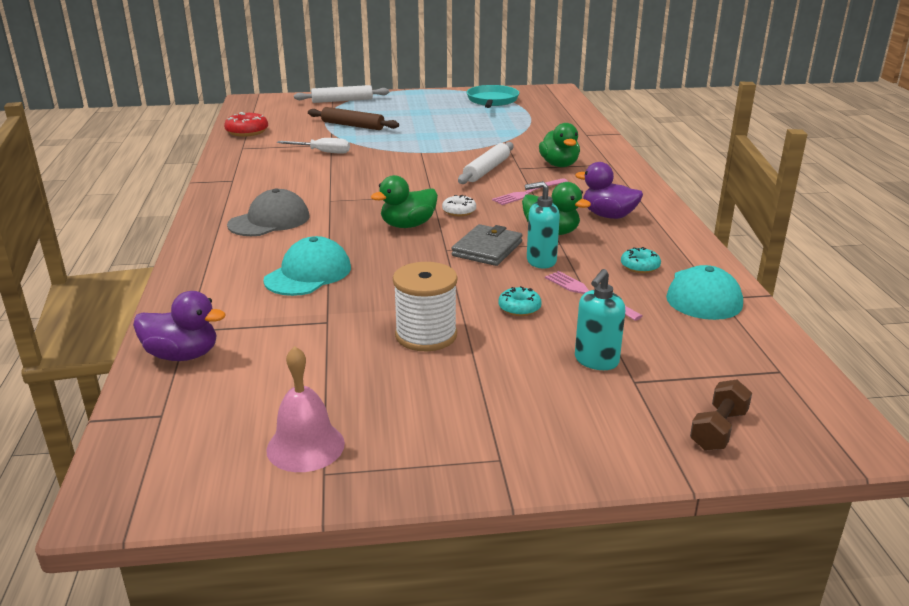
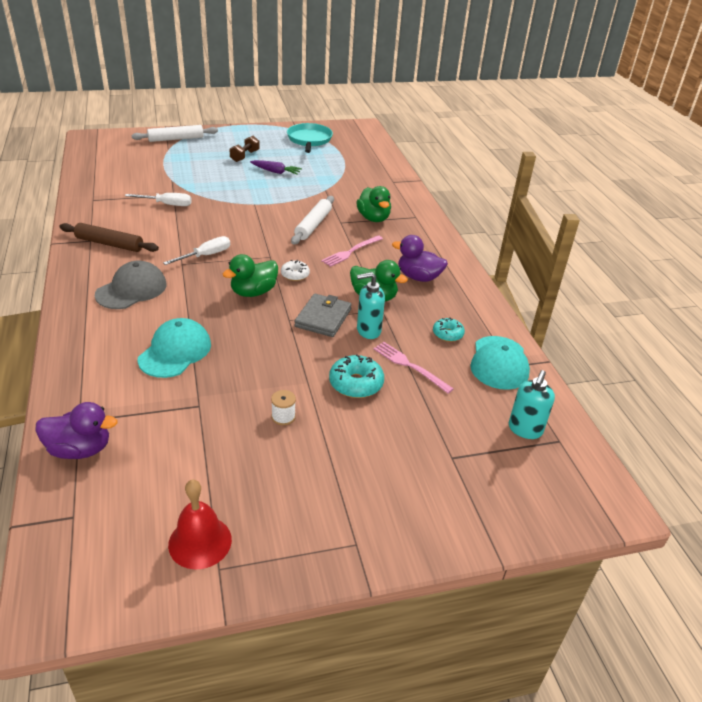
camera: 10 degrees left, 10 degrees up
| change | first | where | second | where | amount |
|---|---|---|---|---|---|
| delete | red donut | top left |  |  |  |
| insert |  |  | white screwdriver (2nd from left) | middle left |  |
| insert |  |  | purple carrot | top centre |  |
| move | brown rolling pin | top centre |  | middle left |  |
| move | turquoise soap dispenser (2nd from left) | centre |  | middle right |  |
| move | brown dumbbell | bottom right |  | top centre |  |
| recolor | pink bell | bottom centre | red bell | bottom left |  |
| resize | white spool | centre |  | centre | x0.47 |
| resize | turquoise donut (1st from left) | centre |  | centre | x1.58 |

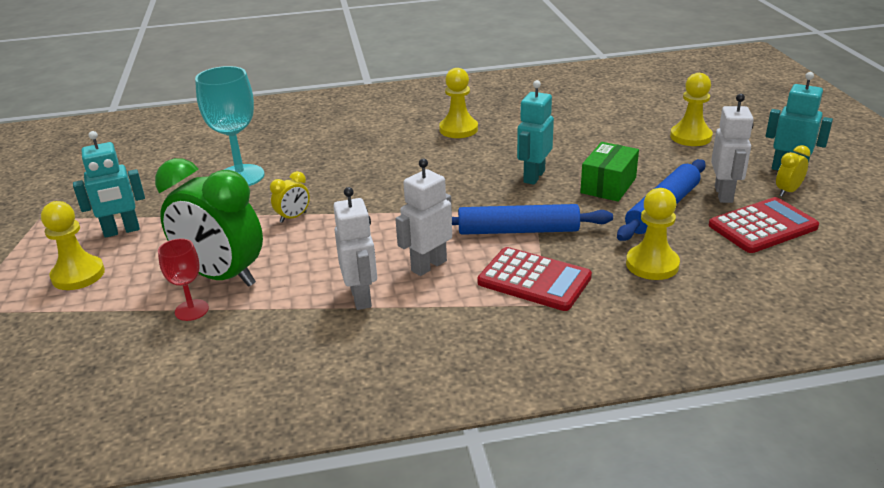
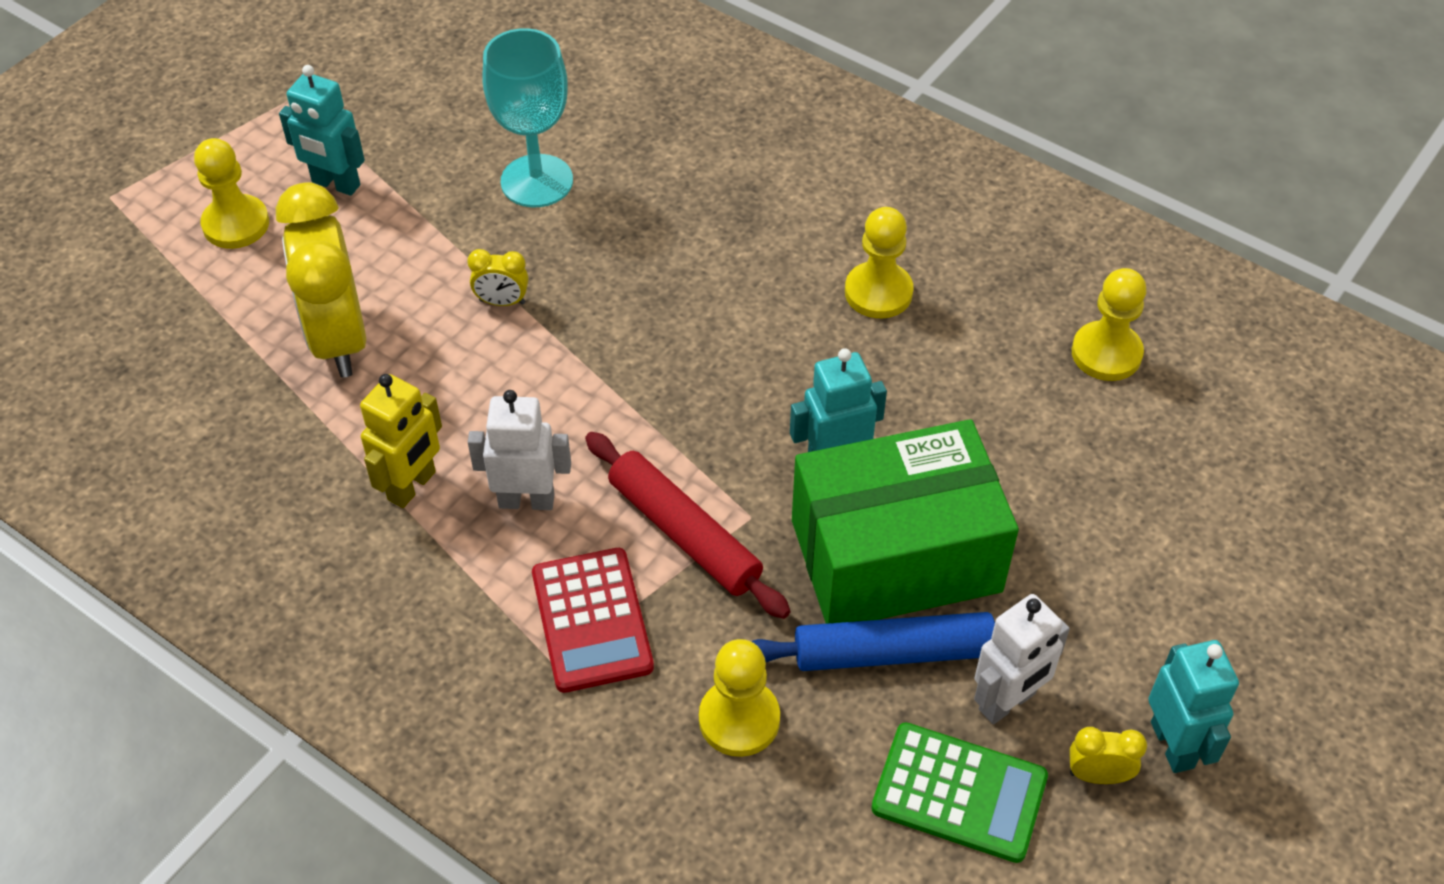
camera: 45 degrees right, 20 degrees up
| change | first | where | second | where | amount |
|---|---|---|---|---|---|
| delete | red goblet | middle left |  |  |  |
| move | yellow pawn (4th from left) | top right |  | middle right |  |
| recolor | green clock | middle left | yellow clock (1st from left) | top left |  |
| recolor | white robot (1st from left) | centre | yellow robot | middle left |  |
| recolor | blue rolling pin (1st from left) | centre | red rolling pin | centre |  |
| recolor | red calculator (2nd from left) | middle right | green calculator | bottom centre |  |
| resize | green box | middle right |  | centre | x1.99 |

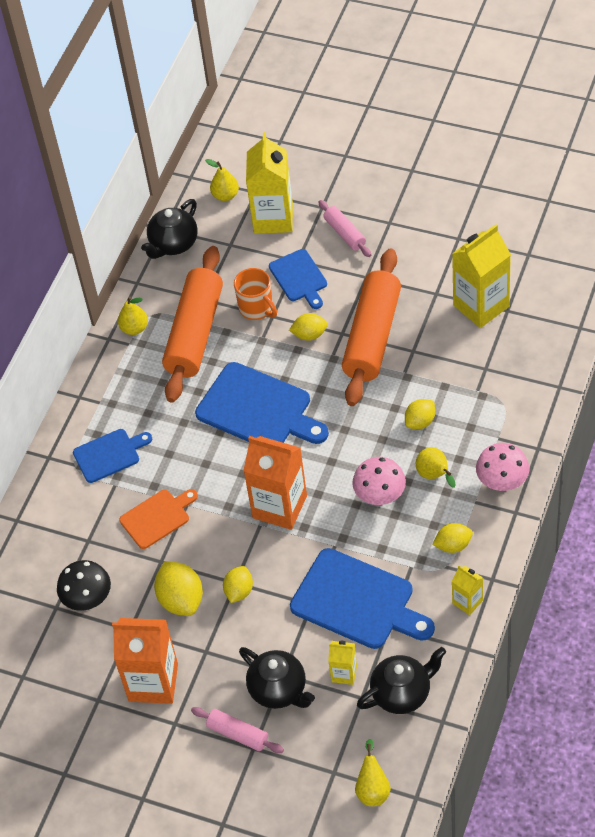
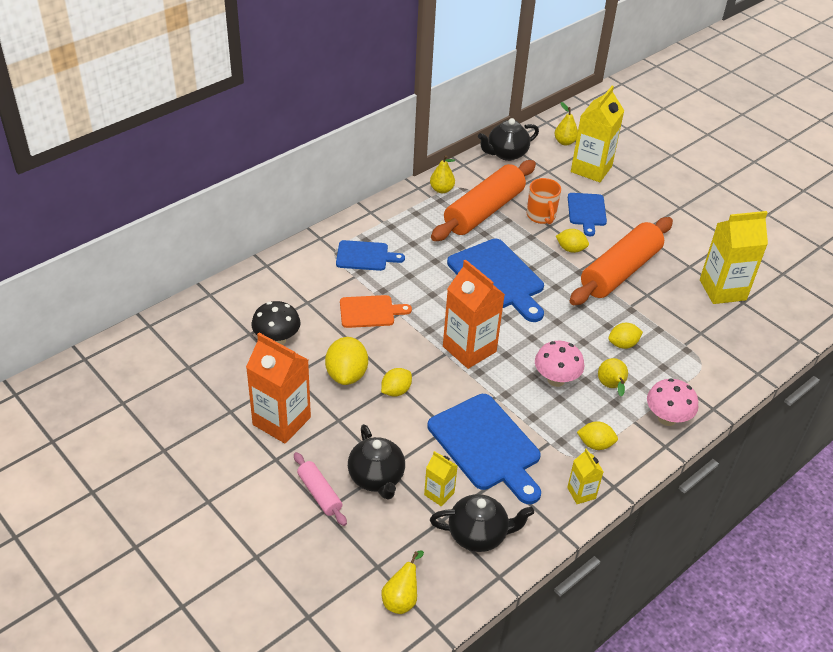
camera: 20 degrees right, 10 degrees down
| change | first | where | second | where | amount |
|---|---|---|---|---|---|
| delete | pink rolling pin (2nd from left) | top centre |  |  |  |

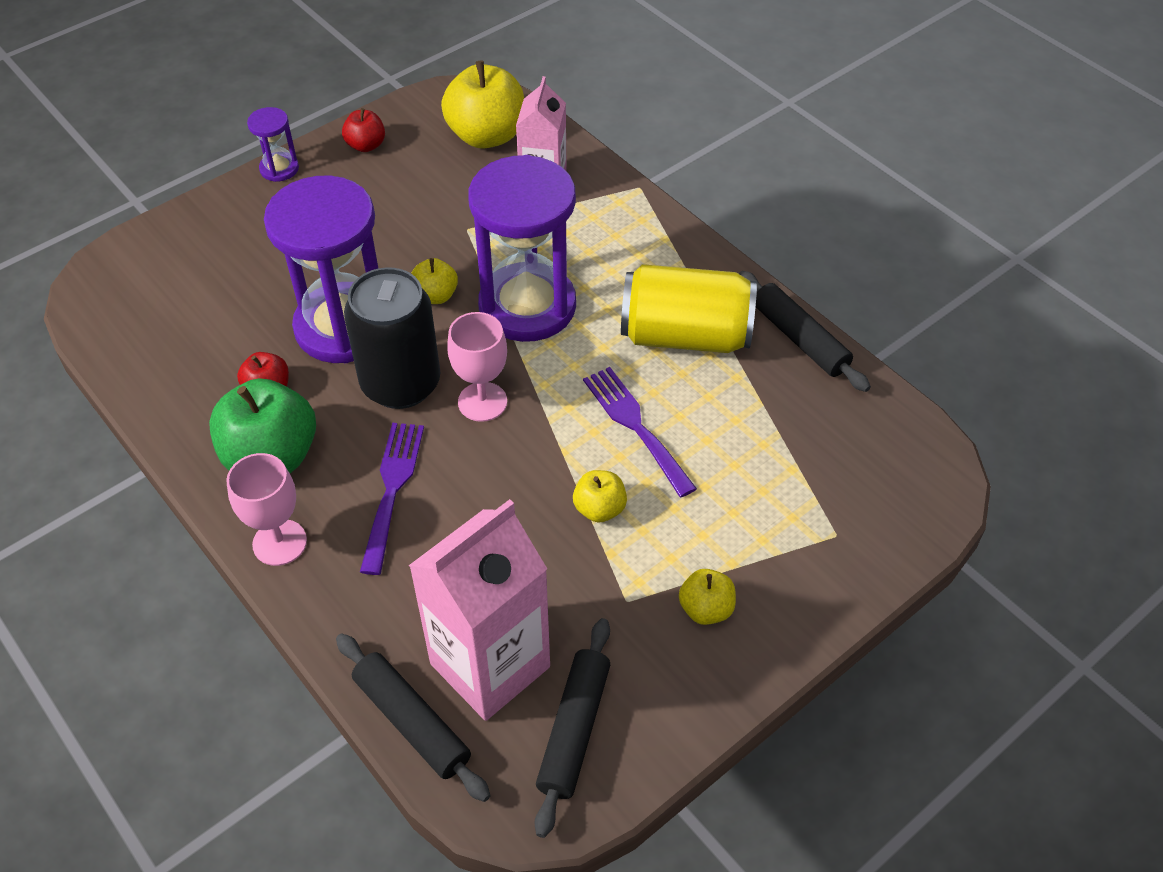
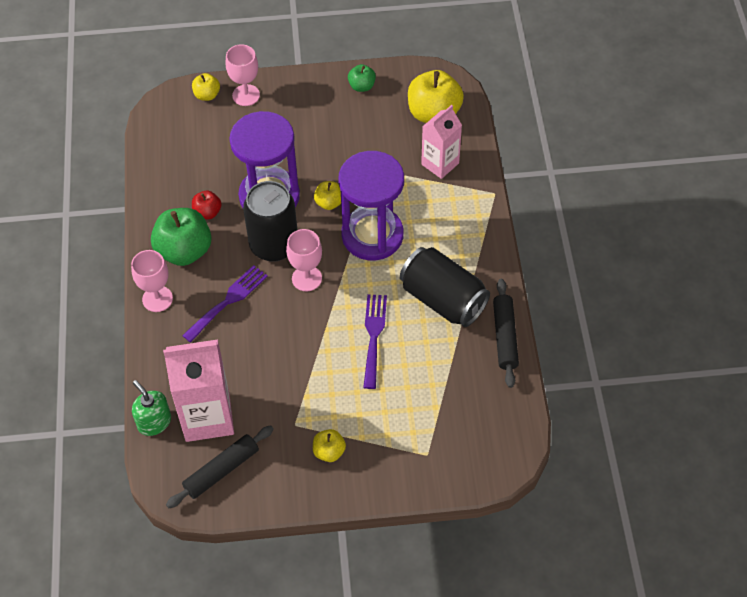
camera: 35 degrees right, 5 degrees up
| change | first | where | second | where | amount |
|---|---|---|---|---|---|
| delete | purple hourglass (1st from left) | top left |  |  |  |
| insert |  |  | pink goblet (2nd from left) | top left |  |
| move | yellow apple (3rd from left in the first image) | centre | yellow apple (1st from left) | top left |  |
| replace | black rolling pin (1st from left) | bottom centre | green soap dispenser | bottom left |  |
| recolor | red apple (2nd from left) | top left | green apple (2nd from left) | top centre |  |
| recolor | yellow can | centre | black can (2nd from left) | centre |  |

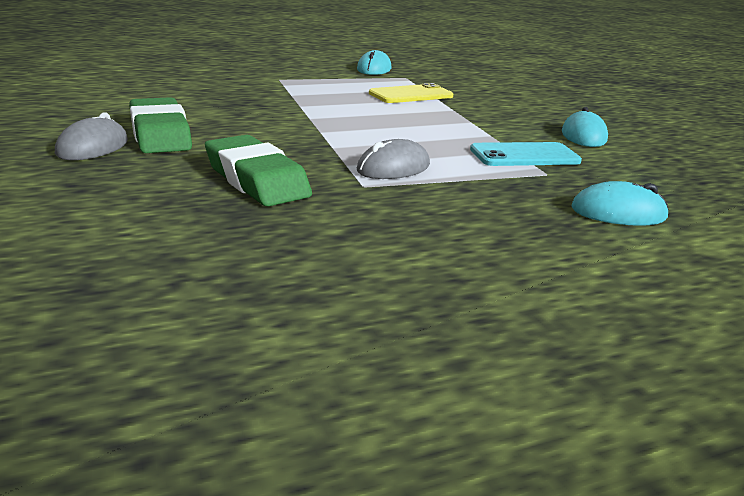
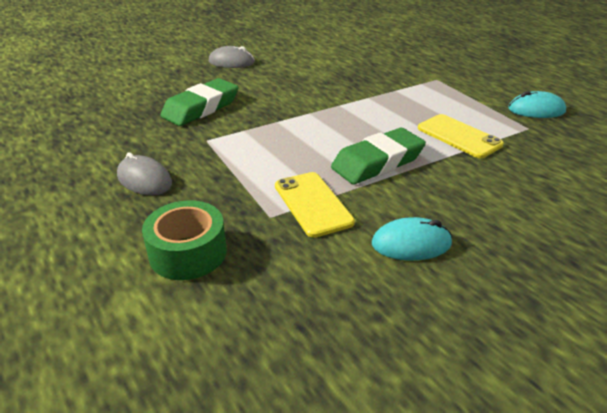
camera: 80 degrees right, 10 degrees up
| change | first | where | second | where | amount |
|---|---|---|---|---|---|
| move | green eraser (1st from left in the first image) | top left | green eraser (2nd from left) | centre |  |
| move | grey mouse (2nd from left in the first image) | top centre | grey mouse (1st from left) | middle left |  |
| replace | turquoise mouse (3rd from left) | middle right | green tape | middle left |  |
| recolor | turquoise phone | top right | yellow phone (1st from left) | centre |  |

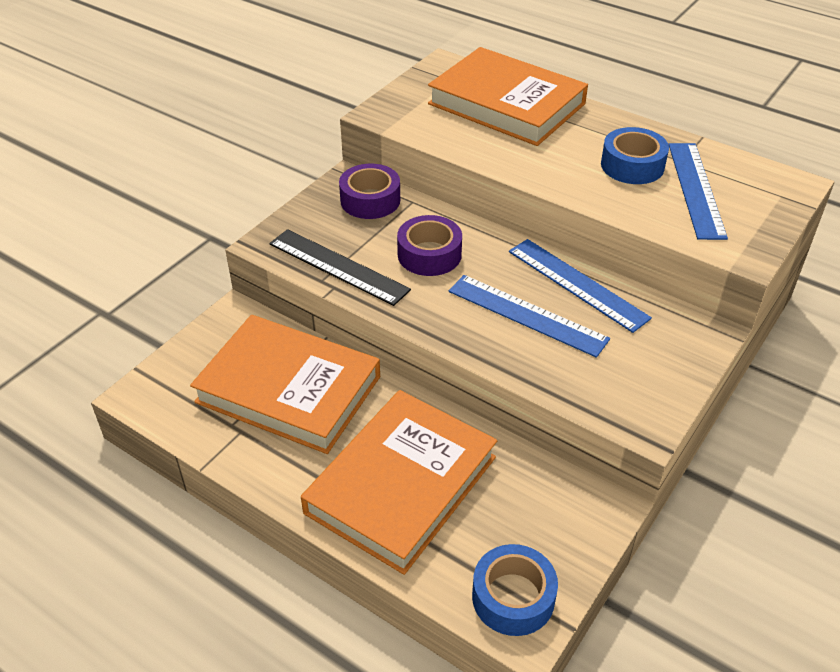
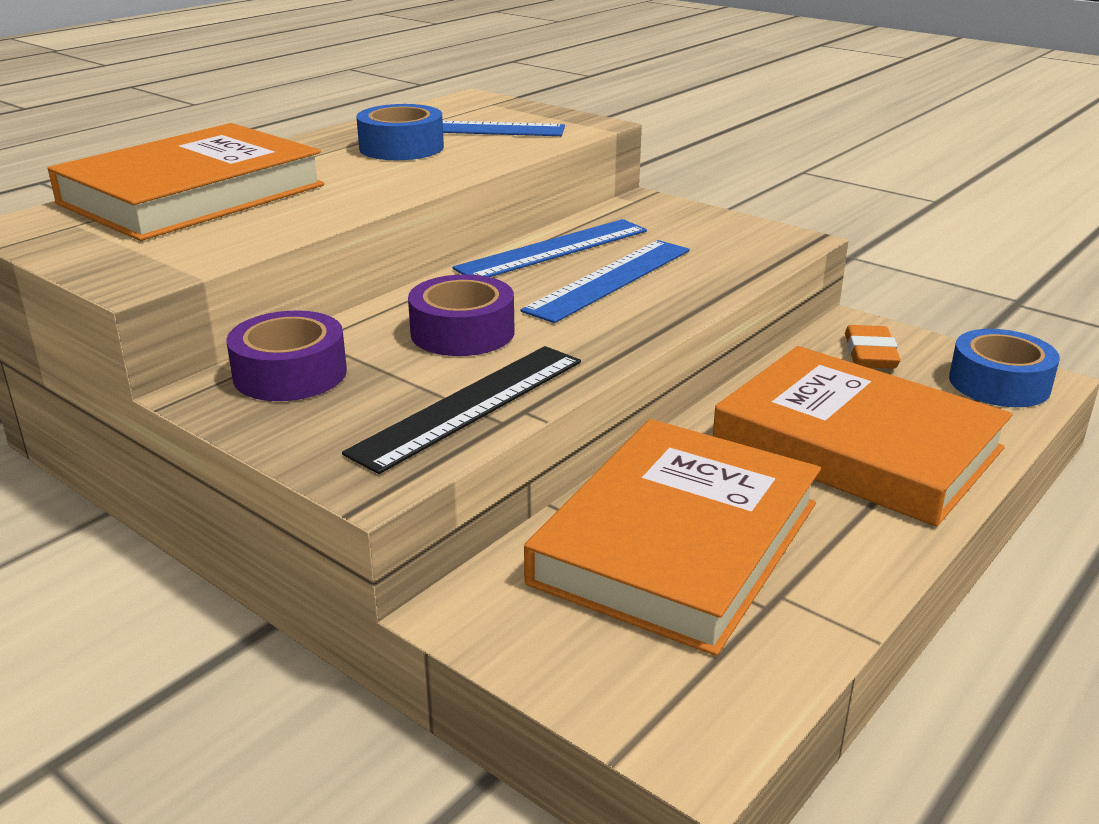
camera: 85 degrees left, 15 degrees down
| change | first | where | second | where | amount |
|---|---|---|---|---|---|
| insert |  |  | orange eraser | middle right |  |

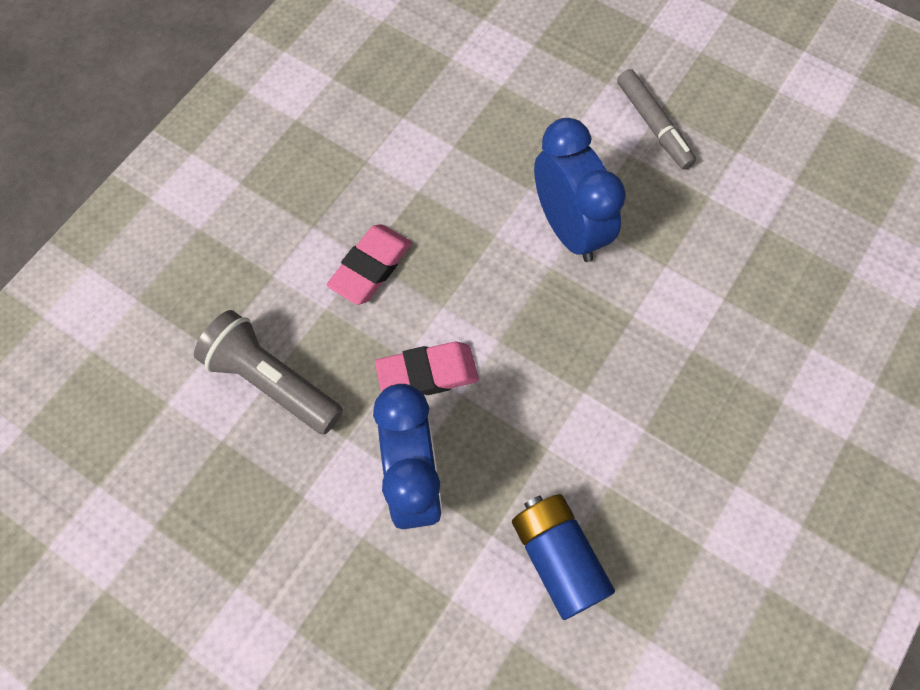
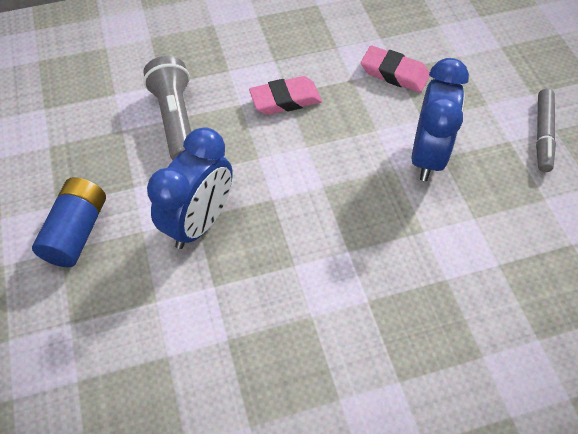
camera: 40 degrees right, 10 degrees down
| change | first | where | second | where | amount |
|---|---|---|---|---|---|
| move | pink eraser (2nd from left) | centre |  | top right |  |
| move | blue battery | bottom centre |  | middle left |  |

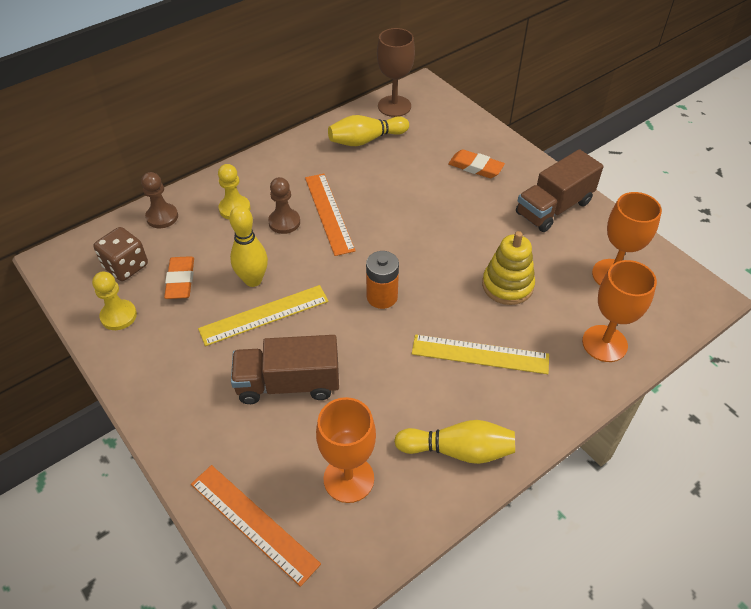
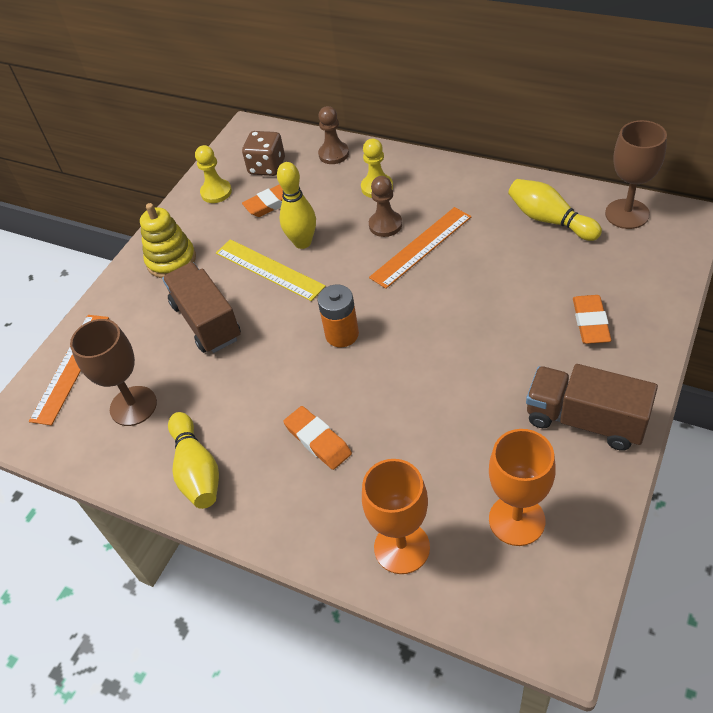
camera: 70 degrees right, 0 degrees up
| change | first | where | second | where | amount |
|---|---|---|---|---|---|
| move | yellow stacking toy | middle right |  | middle left |  |
| replace | yellow ruler (2nd from left) | centre | orange eraser (2nd from left) | centre |  |
| recolor | orange goblet (1st from left) | bottom centre | brown goblet (1st from left) | middle left |  |

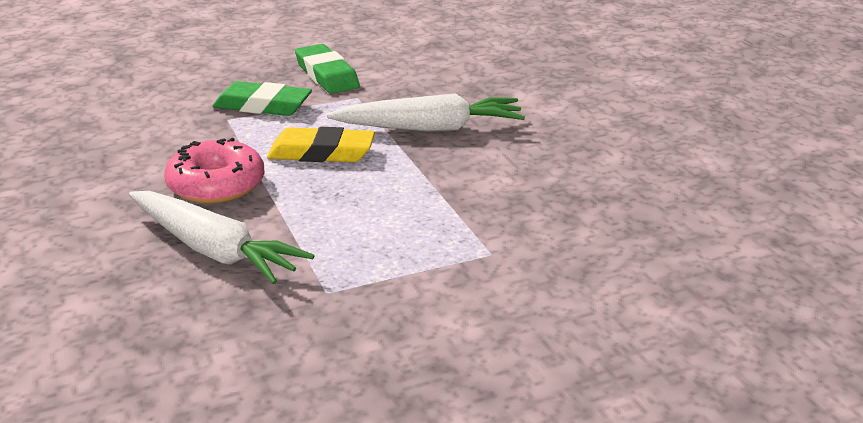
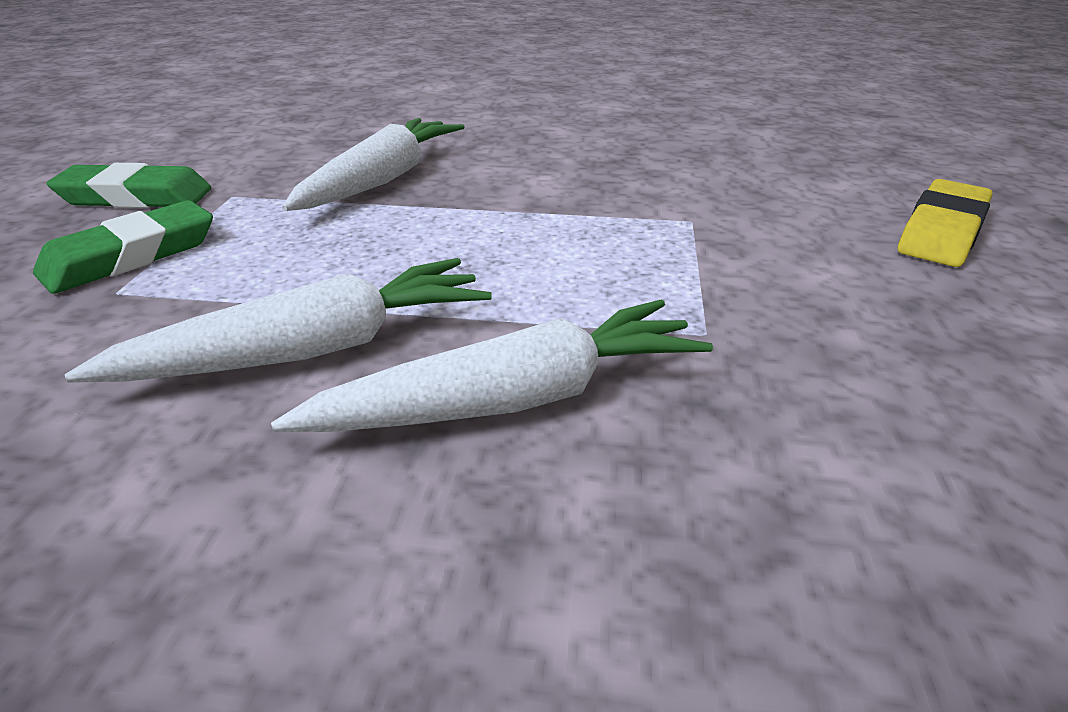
camera: 60 degrees left, 5 degrees up
| change | first | where | second | where | amount |
|---|---|---|---|---|---|
| move | yellow eraser | centre |  | top right |  |
| replace | pink donut | middle left | white carrot (1st from left) | middle left |  |

